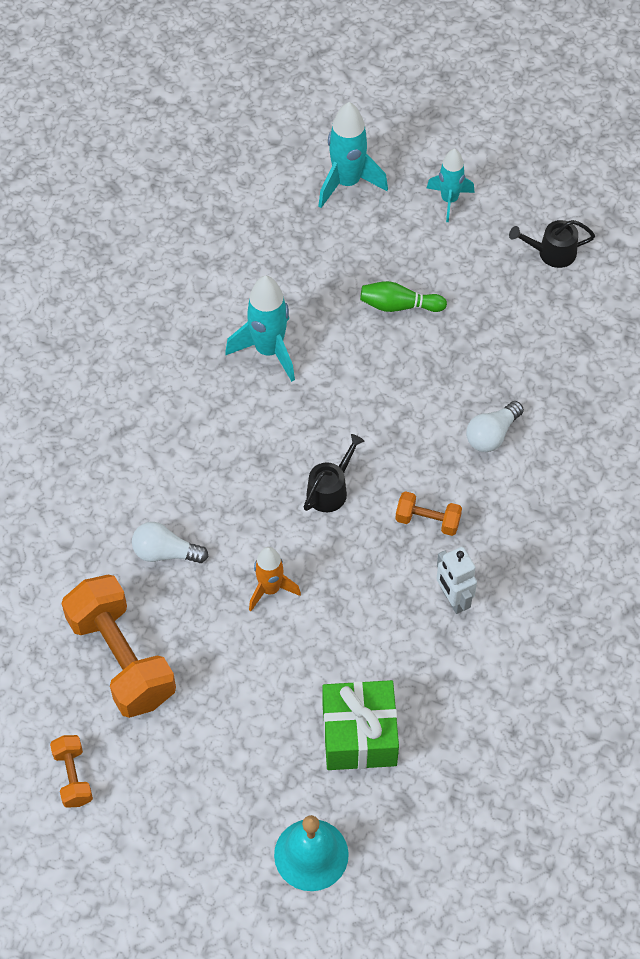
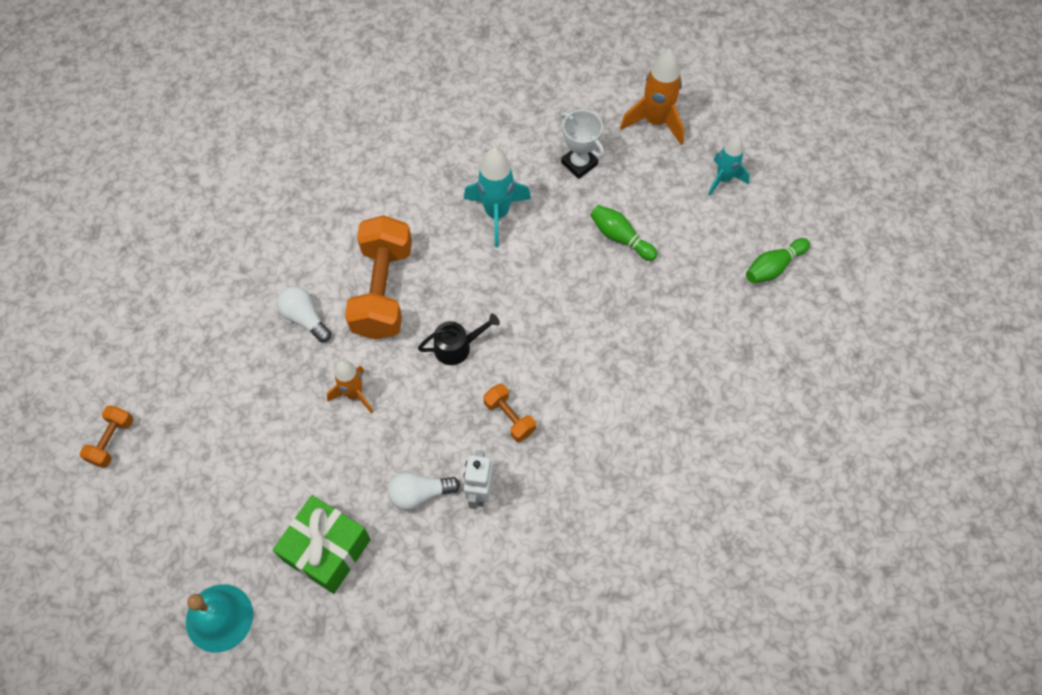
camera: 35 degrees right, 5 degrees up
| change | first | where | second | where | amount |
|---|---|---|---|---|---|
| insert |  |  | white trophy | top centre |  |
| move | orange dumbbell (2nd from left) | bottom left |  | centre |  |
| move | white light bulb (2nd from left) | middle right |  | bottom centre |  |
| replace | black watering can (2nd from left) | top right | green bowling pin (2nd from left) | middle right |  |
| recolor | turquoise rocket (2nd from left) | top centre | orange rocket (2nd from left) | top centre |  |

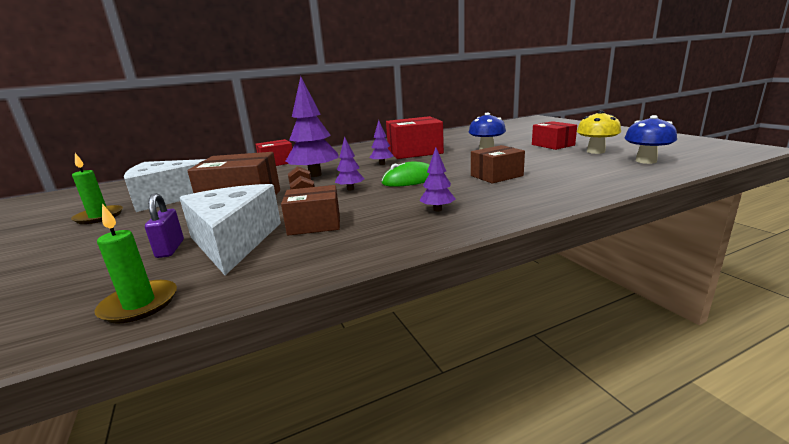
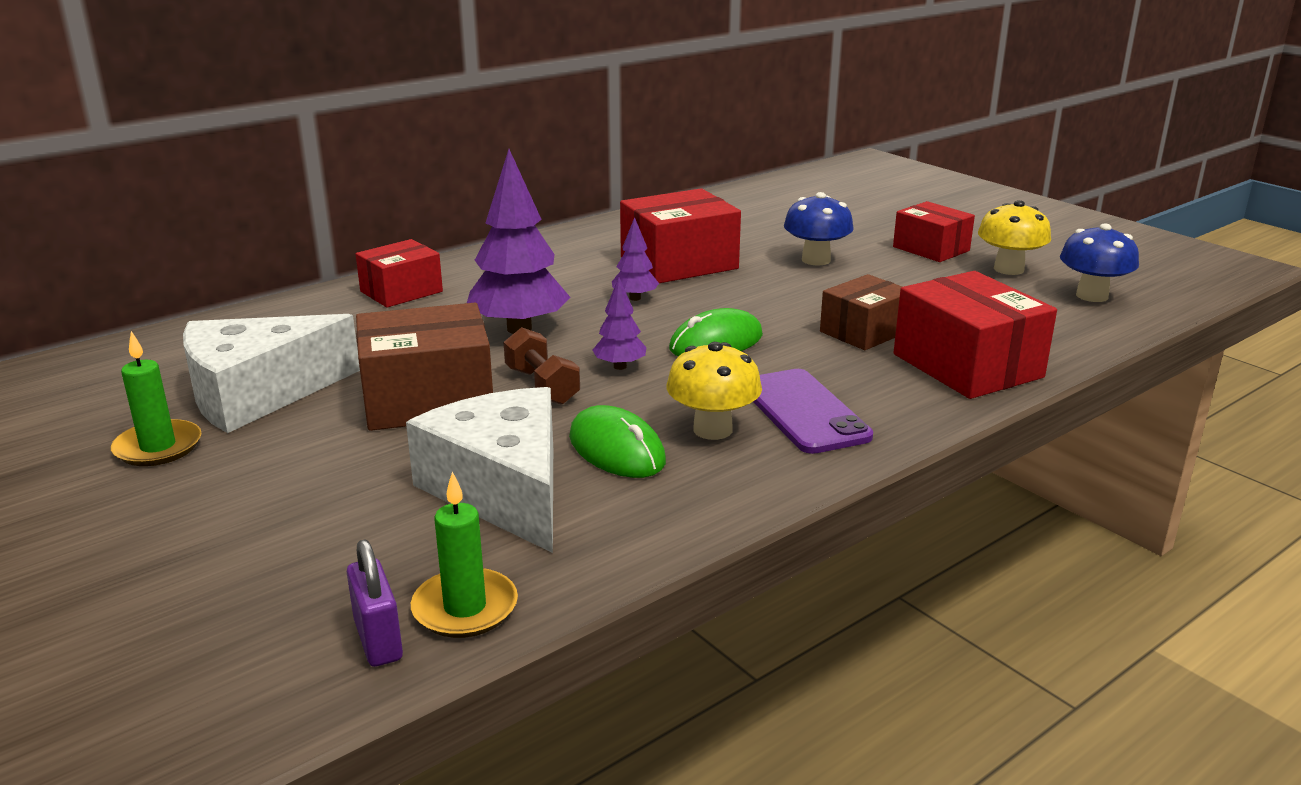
camera: 15 degrees left, 5 degrees up
| change | first | where | second | where | amount |
|---|---|---|---|---|---|
| insert |  |  | yellow mushroom (1st from left) | centre |  |
| insert |  |  | red box (4th from left) | middle right |  |
| move | purple padlock | middle left |  | bottom left |  |
| replace | brown box (2nd from left) | centre | green mouse (1st from left) | centre |  |
| replace | purple tree (4th from left) | centre | purple phone | centre |  |

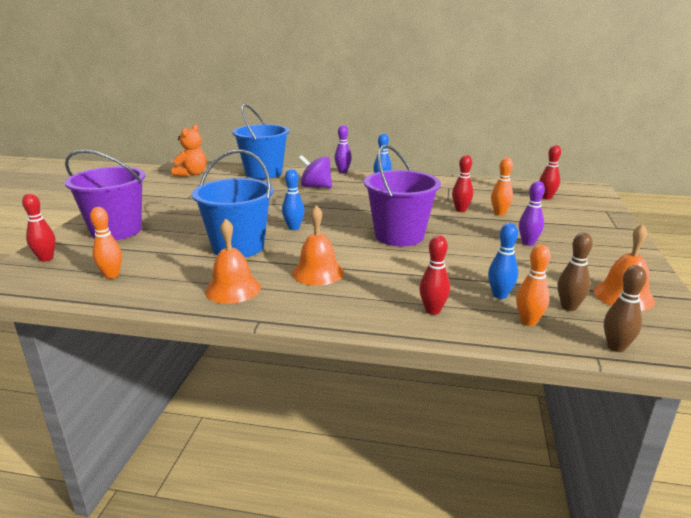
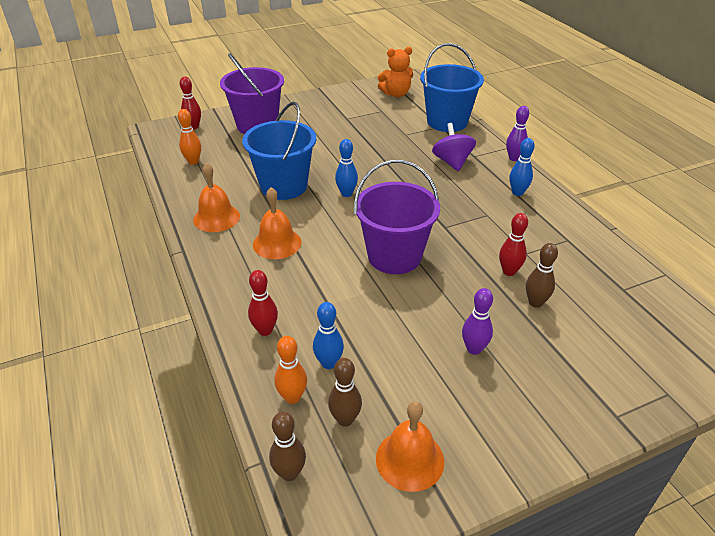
camera: 55 degrees right, 15 degrees up
| change | first | where | second | where | amount |
|---|---|---|---|---|---|
| delete | red bowling pin (4th from left) | top right |  |  |  |
| recolor | orange bowling pin (2nd from left) | middle right | brown bowling pin (3rd from left) | middle right |  |

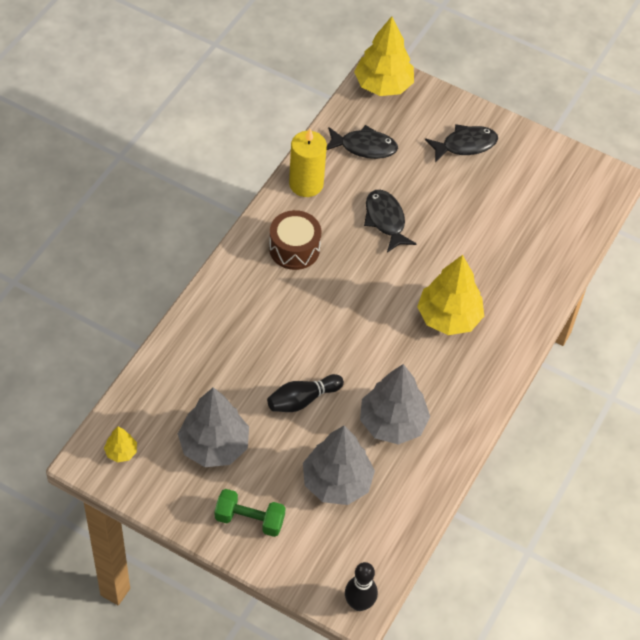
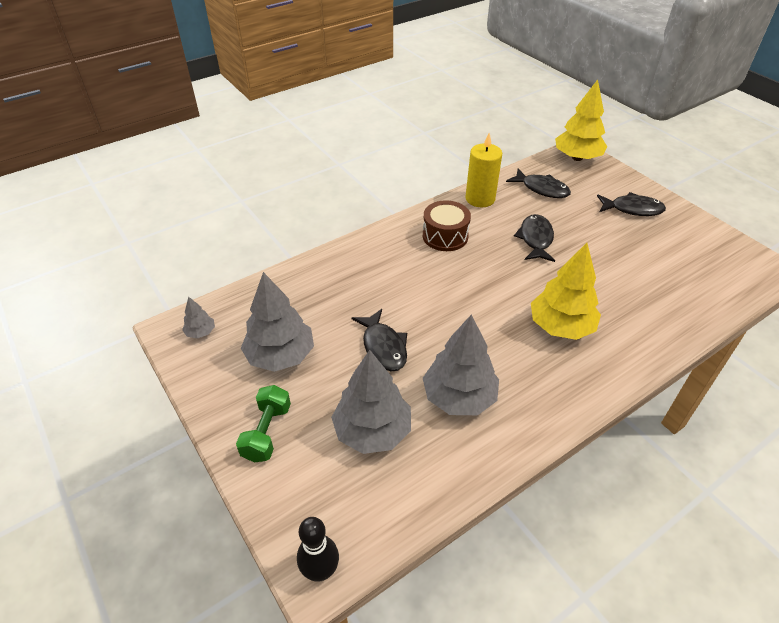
camera: 30 degrees right, 10 degrees down
| change | first | where | second | where | amount |
|---|---|---|---|---|---|
| replace | black bowling pin (1st from left) | centre | black fish (1st from left) | centre |  |
| recolor | yellow tree (1st from left) | bottom left | grey tree (1st from left) | middle left |  |
| rotate | green dumbbell | bottom centre |  | bottom centre | 60 degrees clockwise |

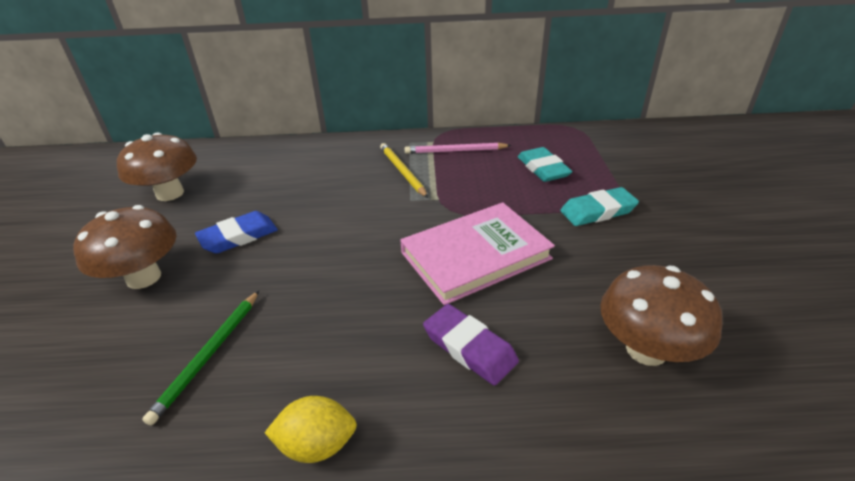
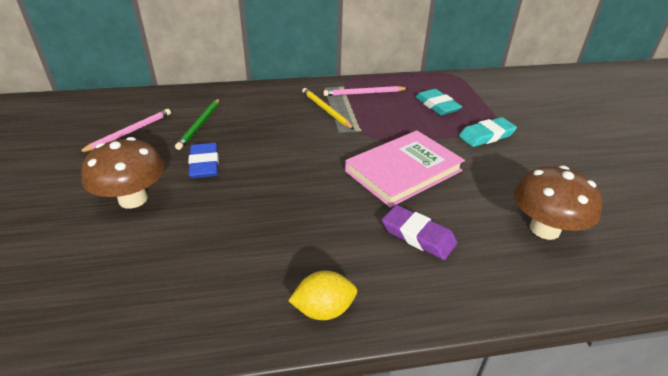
camera: 10 degrees left, 0 degrees up
| change | first | where | second | where | amount |
|---|---|---|---|---|---|
| move | green pencil | bottom left |  | top left |  |
| replace | brown mushroom (2nd from left) | middle left | pink pencil (1st from left) | middle left |  |
| rotate | blue eraser | middle left |  | middle left | 60 degrees counterclockwise |

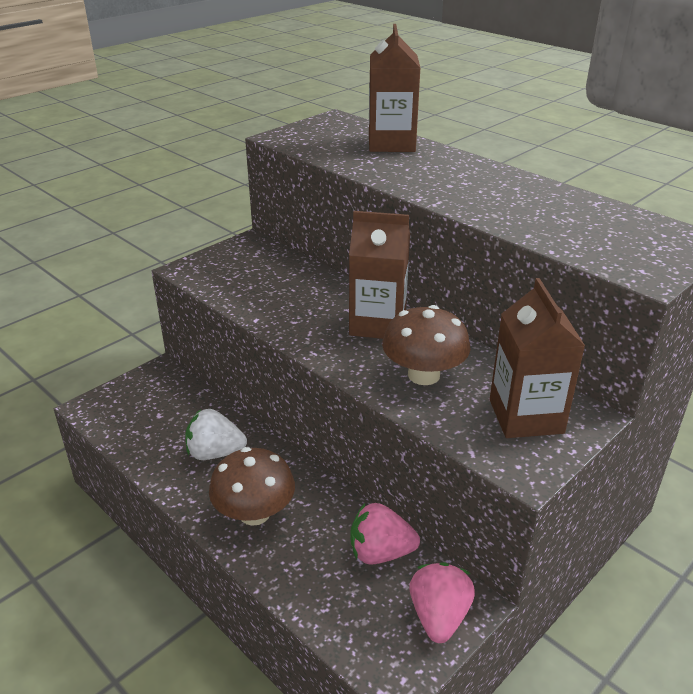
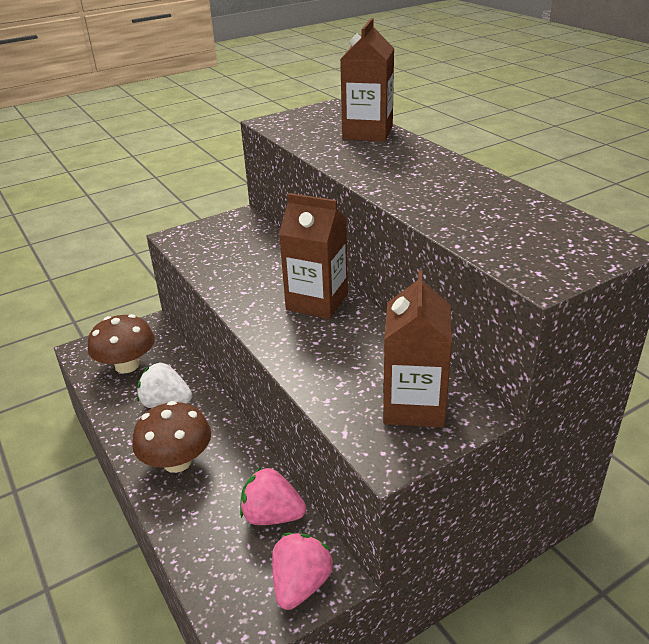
camera: 15 degrees right, 0 degrees up
| change | first | where | second | where | amount |
|---|---|---|---|---|---|
| move | brown mushroom (2nd from left in the first image) | centre | brown mushroom (1st from left) | middle left |  |

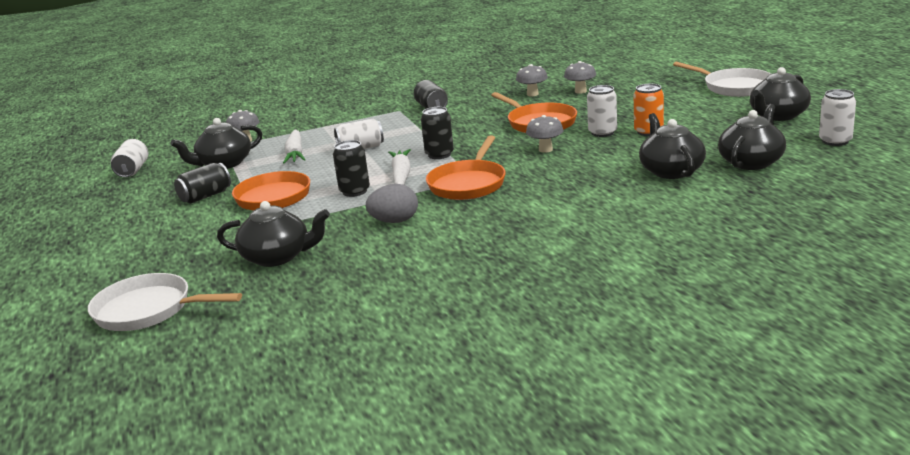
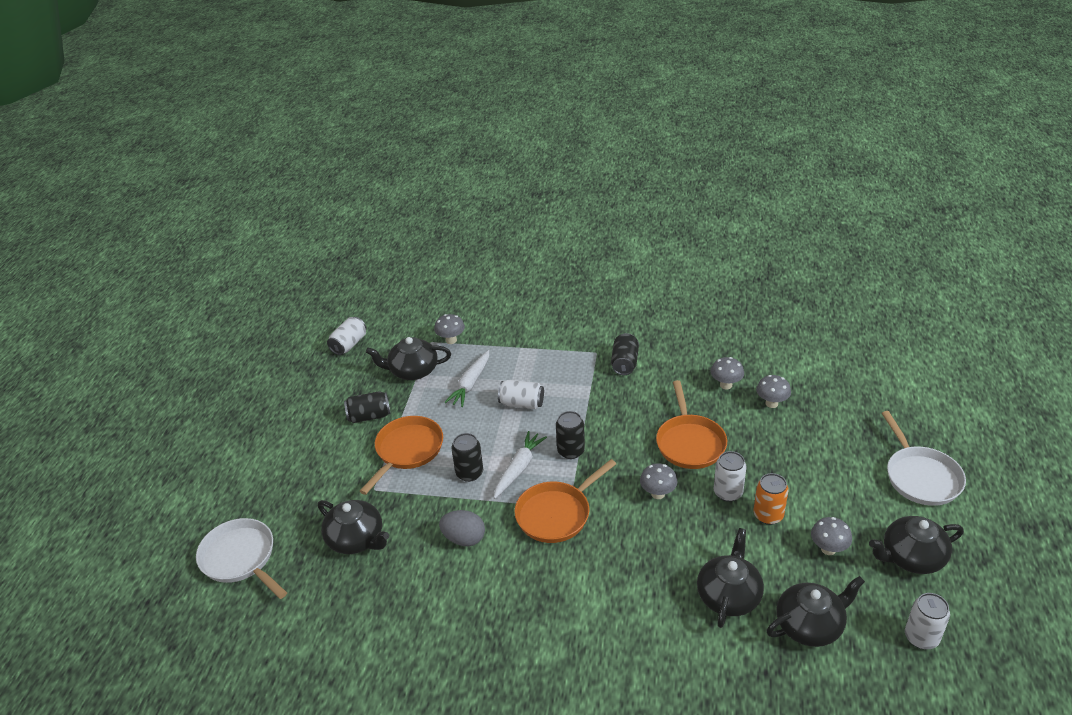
camera: 30 degrees right, 15 degrees up
| change | first | where | second | where | amount |
|---|---|---|---|---|---|
| insert |  |  | grey mushroom (5th from left) | bottom right |  |

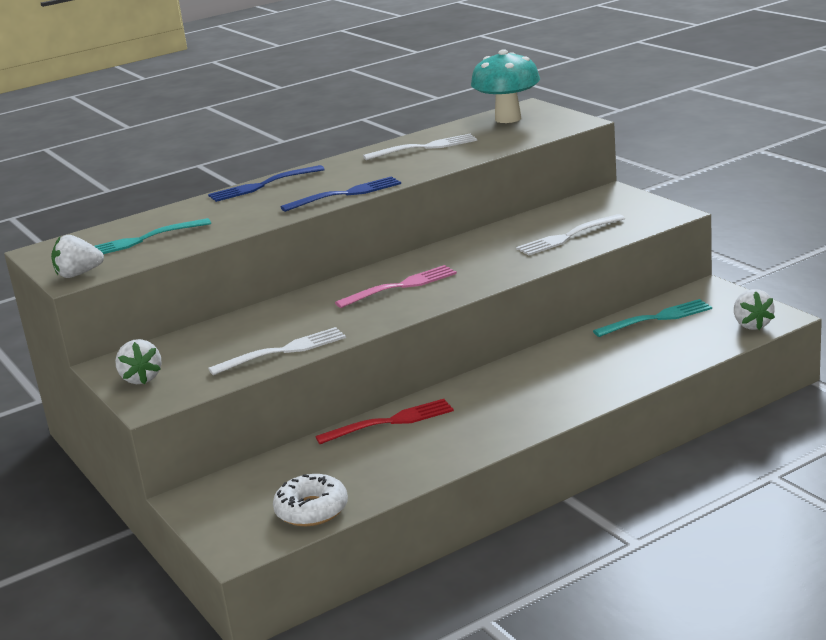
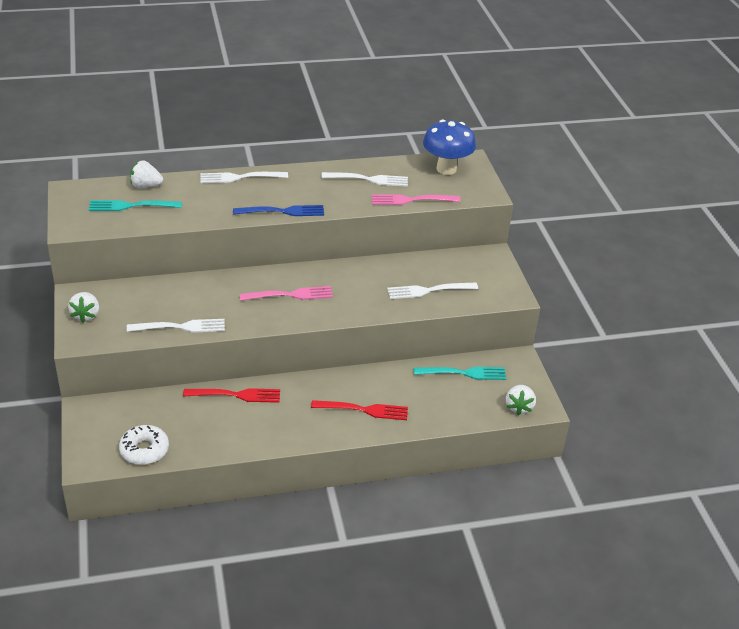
camera: 15 degrees right, 15 degrees up
| change | first | where | second | where | amount |
|---|---|---|---|---|---|
| insert |  |  | red fork (2nd from left) | centre |  |
| insert |  |  | pink fork (2nd from left) | top centre |  |
| move | white strawberry (1st from left in the first image) | middle left | white strawberry (2nd from left) | top left |  |
| recolor | blue fork (1st from left) | top left | white fork (2nd from left) | top left |  |
| recolor | turquoise mushroom | top centre | blue mushroom | top centre |  |

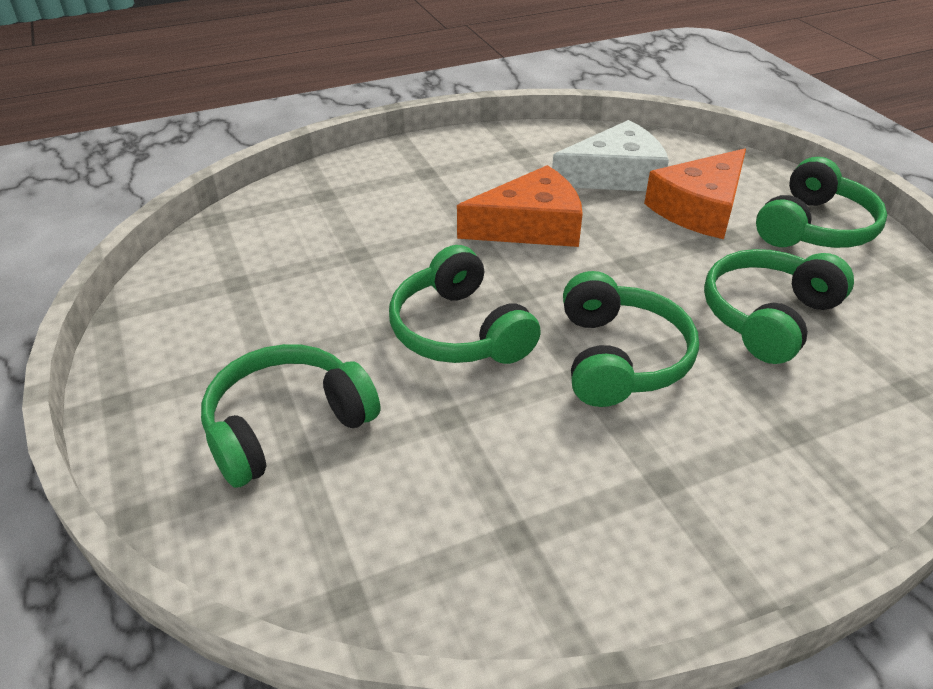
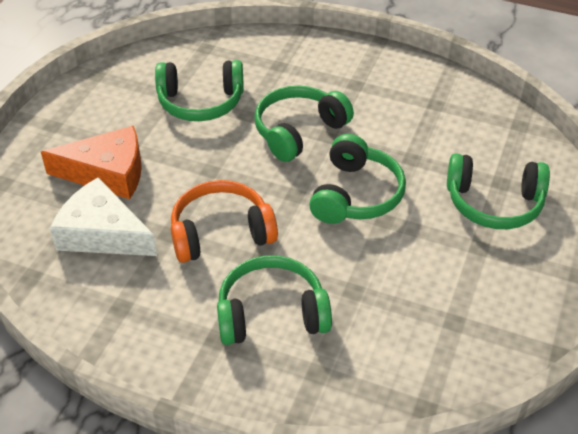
camera: 135 degrees left, 5 degrees up
| change | first | where | second | where | amount |
|---|---|---|---|---|---|
| move | green headphones (5th from left in the first image) | top right | green headphones (2nd from left) | bottom centre |  |
| replace | orange cheese (1st from left) | top centre | orange headphones | centre |  |

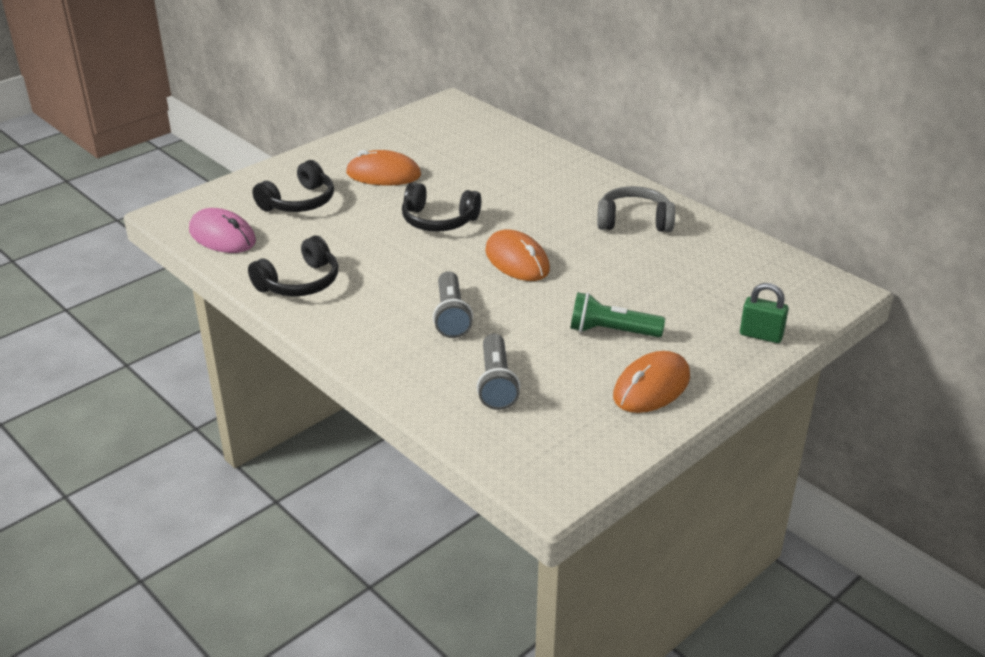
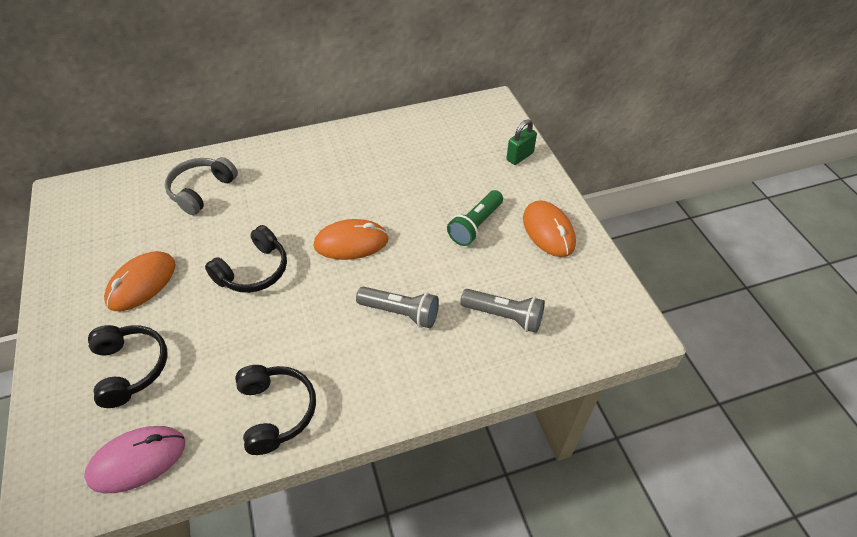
camera: 65 degrees left, 15 degrees up
| change | first | where | second | where | amount |
|---|---|---|---|---|---|
| move | grey headphones | top centre |  | middle left |  |

